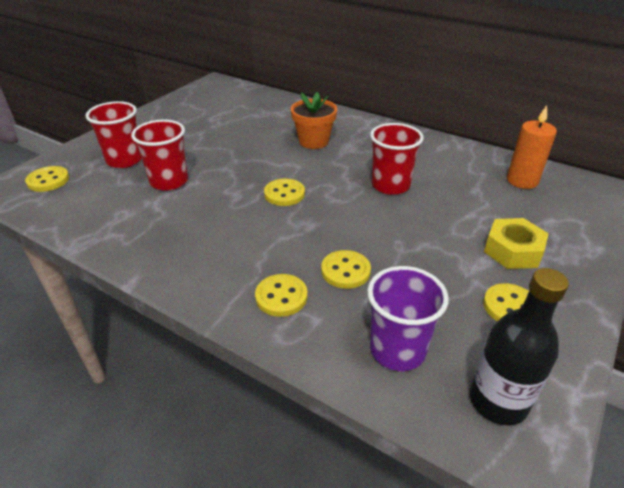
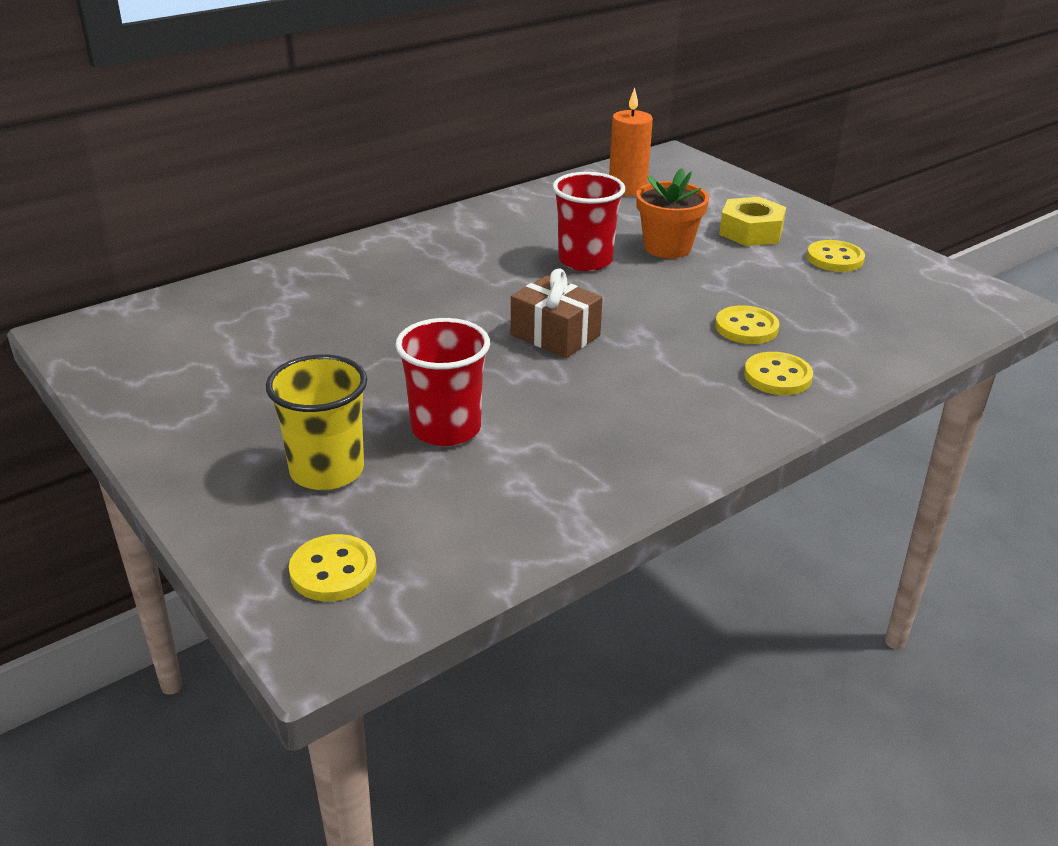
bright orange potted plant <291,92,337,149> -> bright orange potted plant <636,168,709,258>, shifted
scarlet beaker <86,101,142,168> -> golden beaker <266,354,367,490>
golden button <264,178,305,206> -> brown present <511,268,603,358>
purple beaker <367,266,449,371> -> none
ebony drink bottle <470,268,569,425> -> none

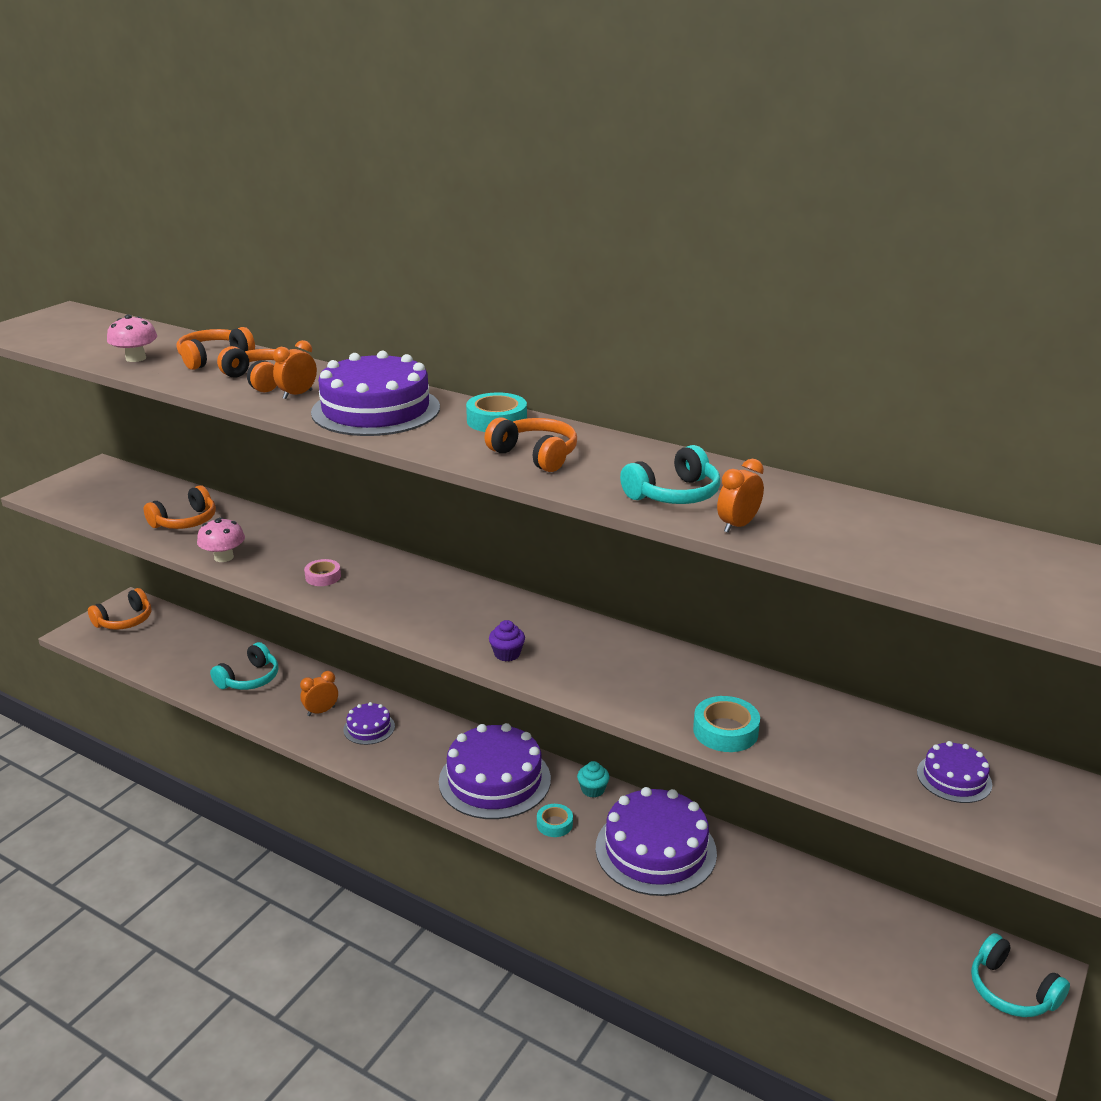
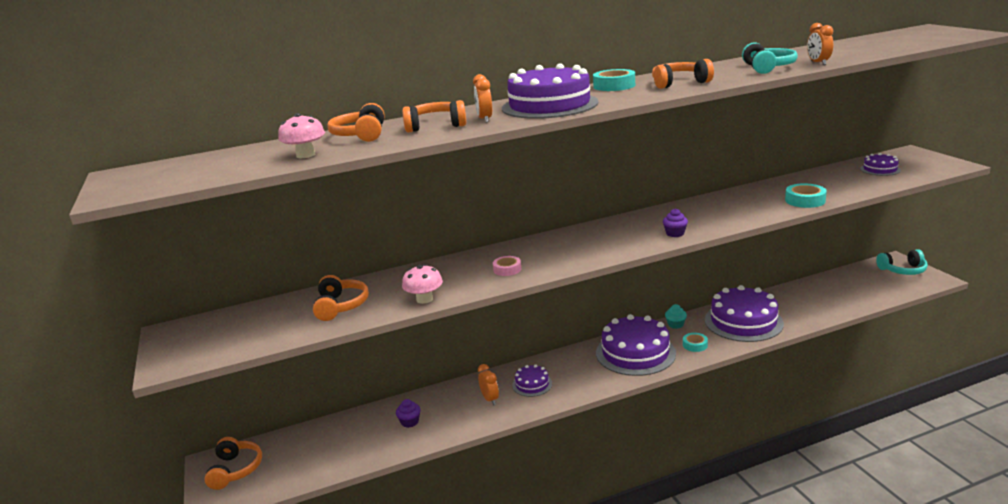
teal headset <210,642,278,690> -> purple fairy cake <396,399,421,428>
bright orange clock <300,671,338,716> -> bright orange clock <478,364,499,405>, 150 degrees clockwise

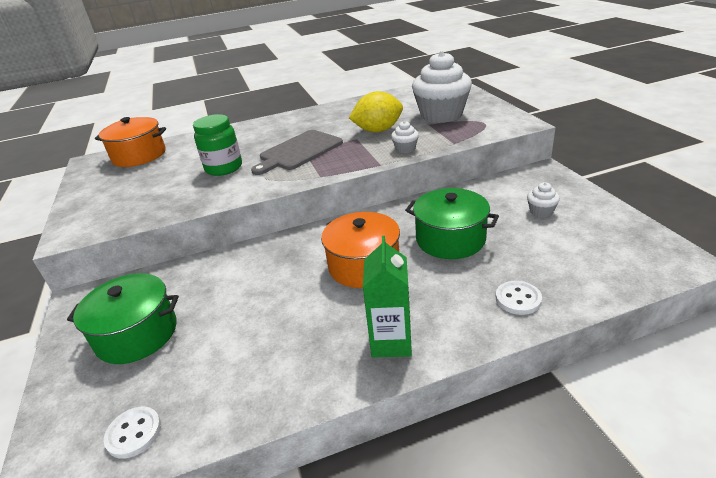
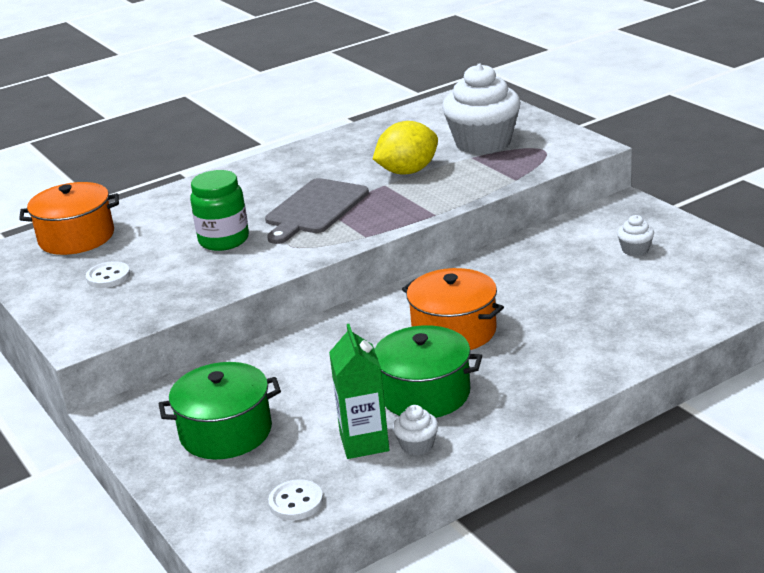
white fairy cake <391,121,419,153> -> white fairy cake <393,405,438,455>, shifted
green stockpot <405,188,499,259> -> green stockpot <374,325,482,418>, shifted
green juice carton <363,236,412,358> -> green juice carton <329,324,389,459>, shifted
white button <496,281,542,315> -> white button <86,261,130,288>, shifted

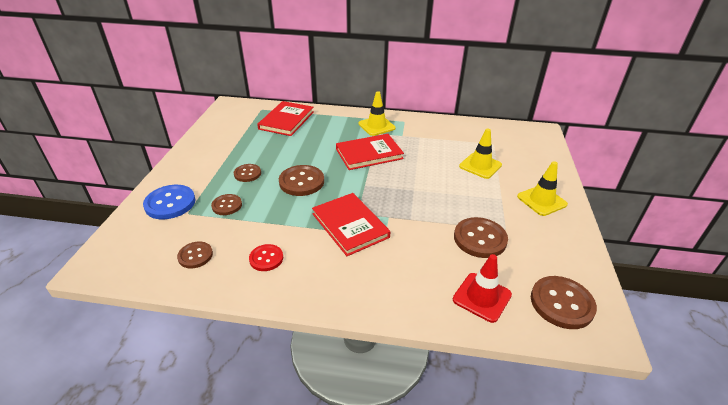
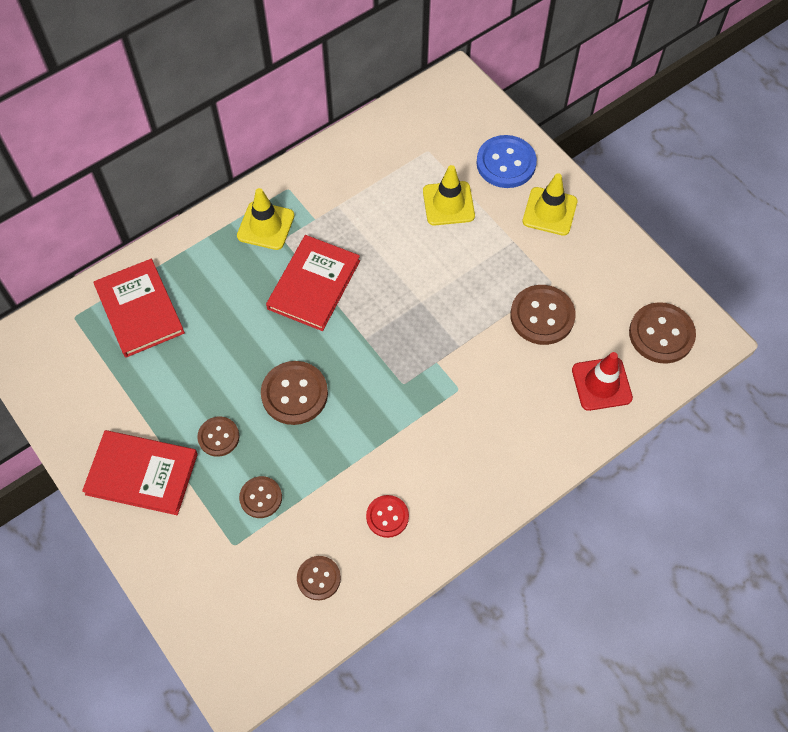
royal blue button <143,185,195,219> -> royal blue button <476,135,537,188>, shifted
scarlet hardback <312,193,390,256> -> scarlet hardback <82,430,198,515>, shifted

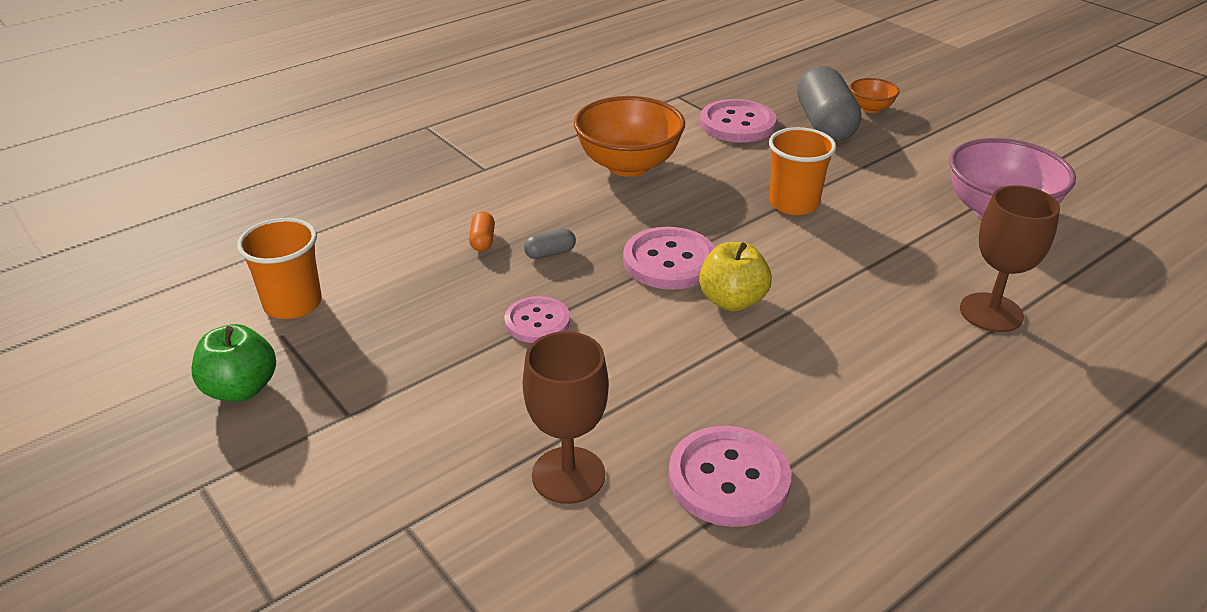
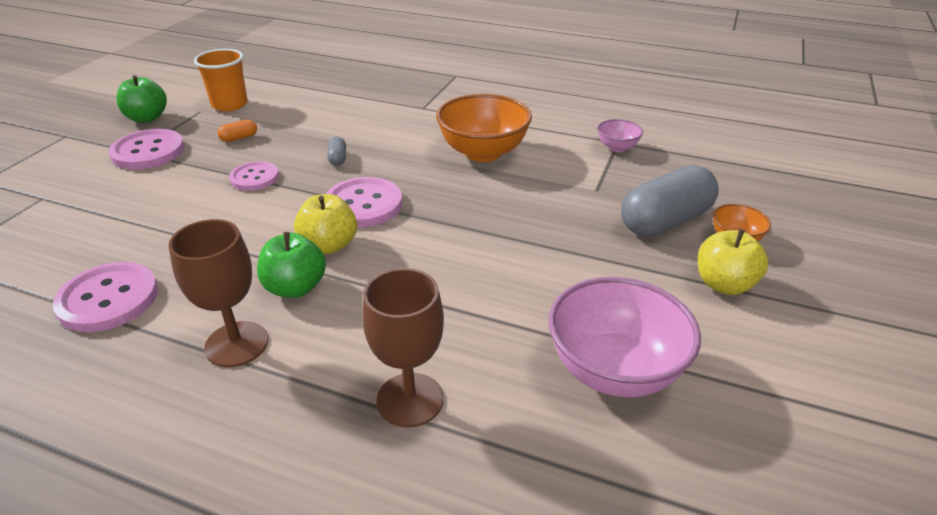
rose-pink button <700,99,777,143> -> rose-pink button <109,129,185,170>, shifted
bright orange beaker <769,127,836,215> -> none
bright orange capsule <469,211,495,251> -> bright orange capsule <217,119,257,142>, shifted
ash-grey capsule <524,229,576,259> -> ash-grey capsule <327,137,346,166>, 45 degrees clockwise
brown wine glass <523,331,609,504> -> brown wine glass <168,219,268,367>, shifted
none -> rose-pink bowl <597,119,643,152>
none -> golden toy apple <698,229,768,295>
none -> green toy apple <257,232,326,298>

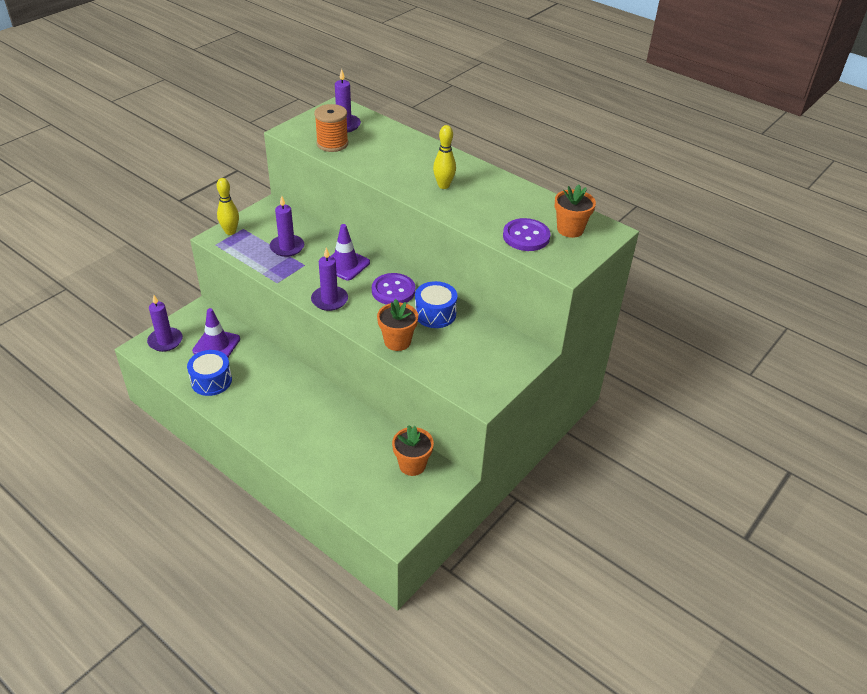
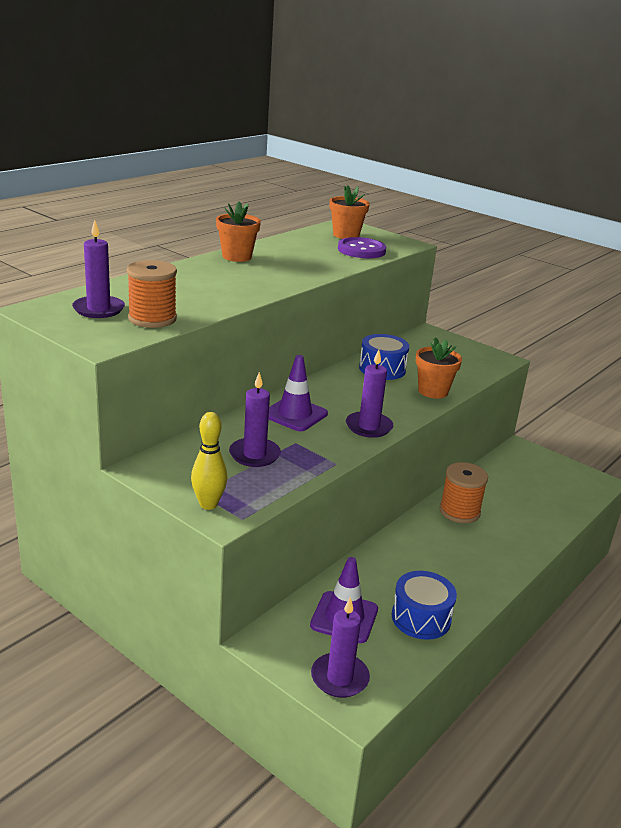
golden bowling pin <433,125,456,189> -> none
purple button <372,273,415,305> -> none
bright orange potted plant <392,425,434,476> -> bright orange potted plant <216,202,261,262>, shifted
none -> bright orange spool <439,462,488,523>

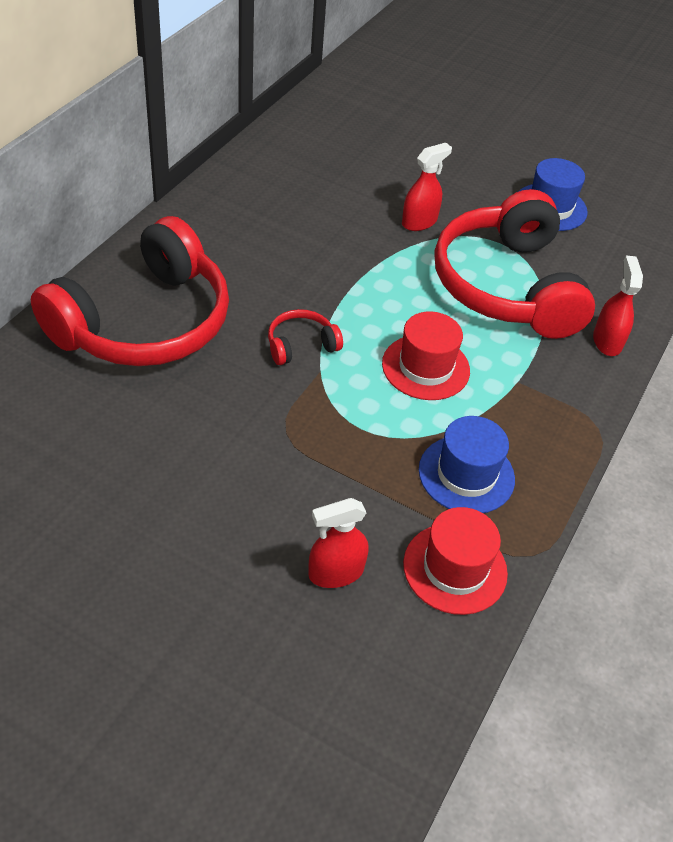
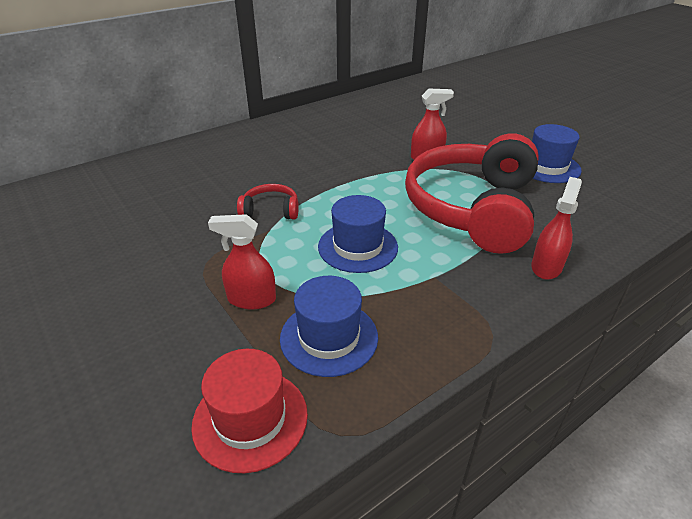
scarlet headset <31,216,229,366> -> none
scarlet top hat <382,312,470,400> -> royal blue top hat <318,195,398,273>
scarlet spray bottle <308,498,369,588> -> scarlet spray bottle <208,214,276,309>, shifted

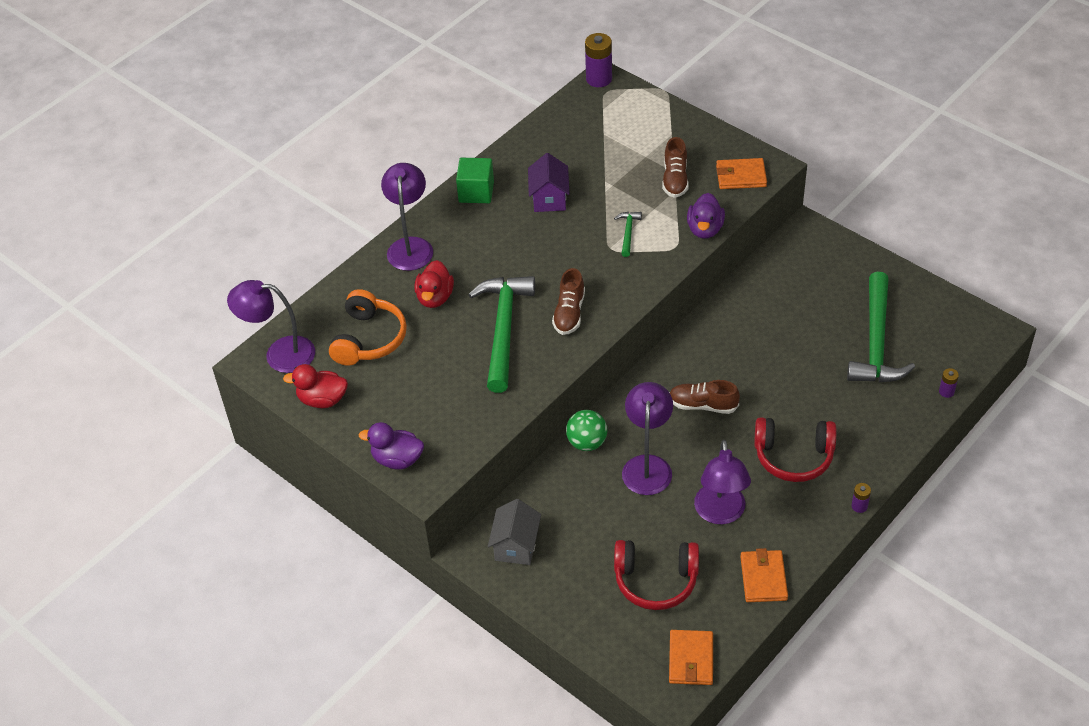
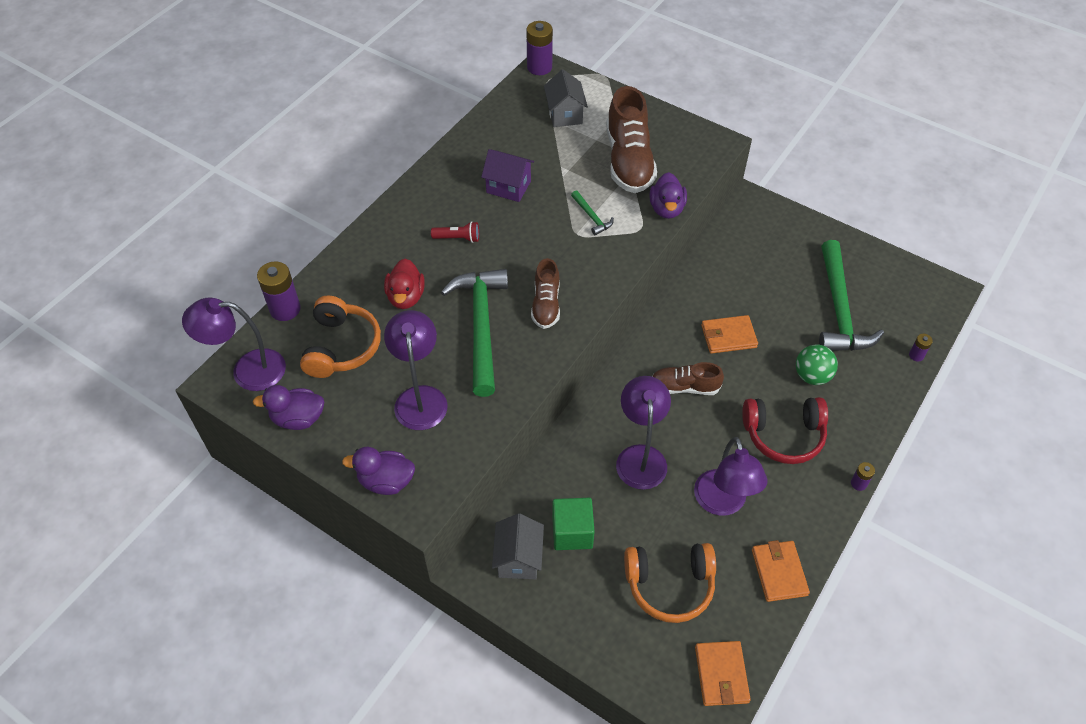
brown shoe <662,137,689,198> -> brown shoe <606,86,657,193>, x1.76
purple house <528,153,570,212> -> purple house <481,149,534,202>, 60 degrees counterclockwise
green cube <456,158,494,203> -> green cube <552,498,595,550>, shifted
bright orange billfold <716,158,767,189> -> bright orange billfold <701,315,758,354>, shifted
purple lamp <381,163,433,271> -> purple lamp <384,310,448,430>, shifted
green carpenter's hammer <614,212,642,257> -> green carpenter's hammer <571,191,614,236>, 150 degrees clockwise
scarlet duck <283,364,348,408> -> purple duck <253,385,324,430>
green play ball <566,410,607,451> -> green play ball <796,345,838,385>, shifted
scarlet headset <614,540,699,610> -> bright orange headset <624,543,716,623>
none -> ash-grey house <544,69,588,127>
none -> scarlet flashlight <431,221,479,243>
none -> purple battery <257,262,301,321>

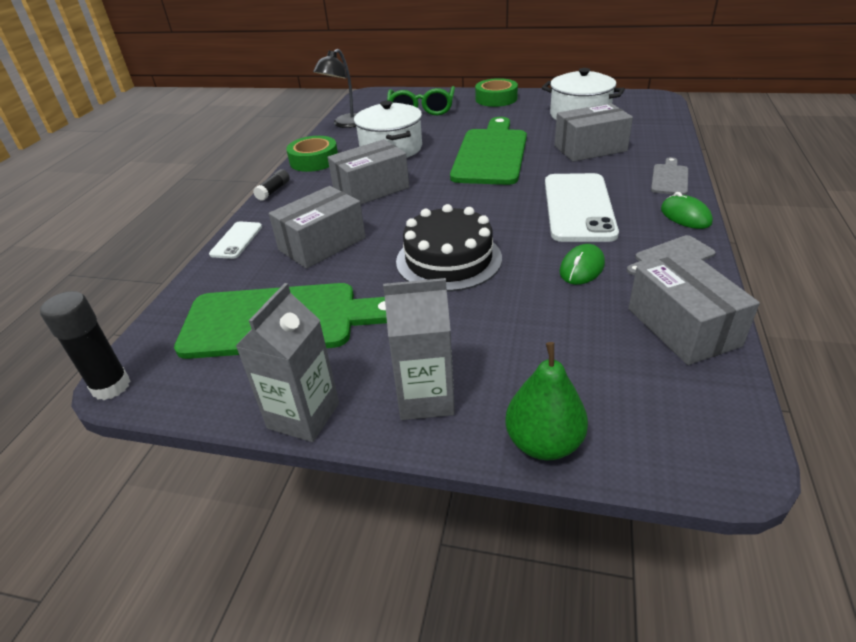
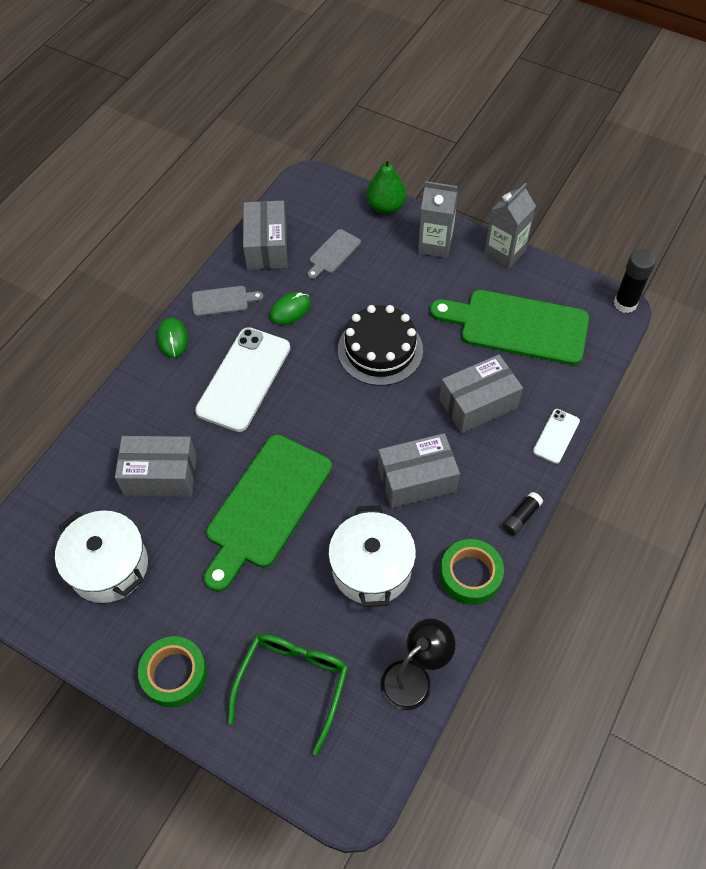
ash-grey chopping board <651,157,688,195> -> ash-grey chopping board <307,229,361,279>, shifted

